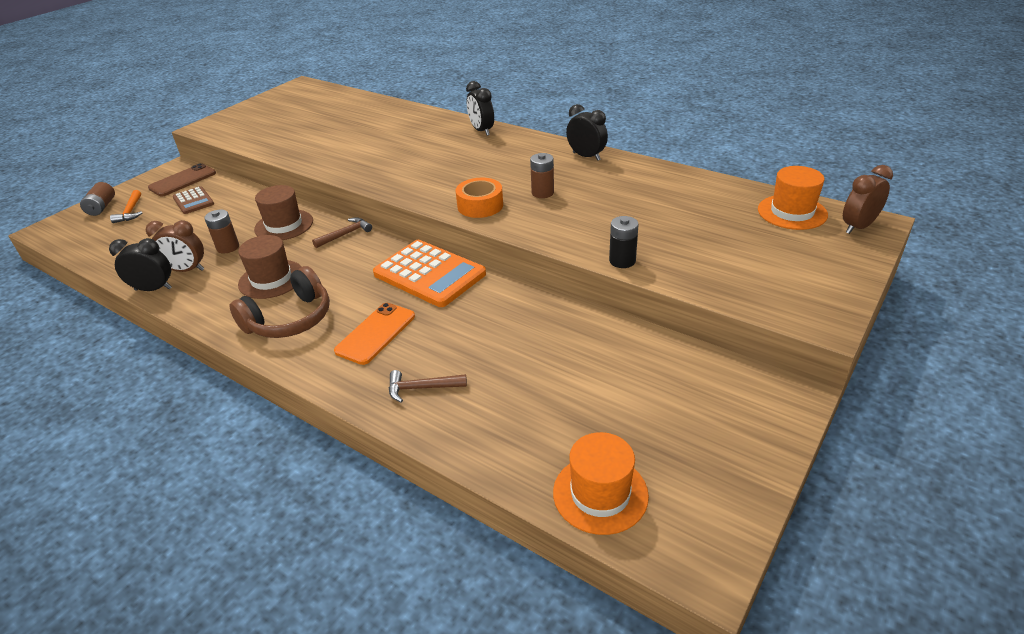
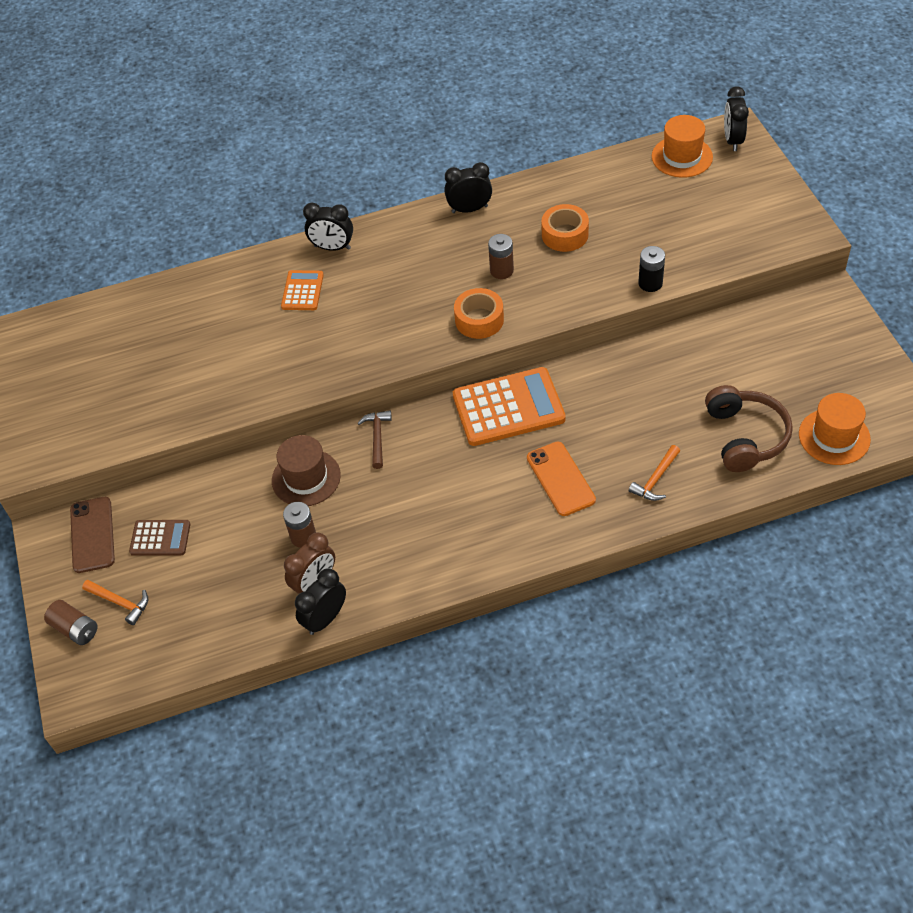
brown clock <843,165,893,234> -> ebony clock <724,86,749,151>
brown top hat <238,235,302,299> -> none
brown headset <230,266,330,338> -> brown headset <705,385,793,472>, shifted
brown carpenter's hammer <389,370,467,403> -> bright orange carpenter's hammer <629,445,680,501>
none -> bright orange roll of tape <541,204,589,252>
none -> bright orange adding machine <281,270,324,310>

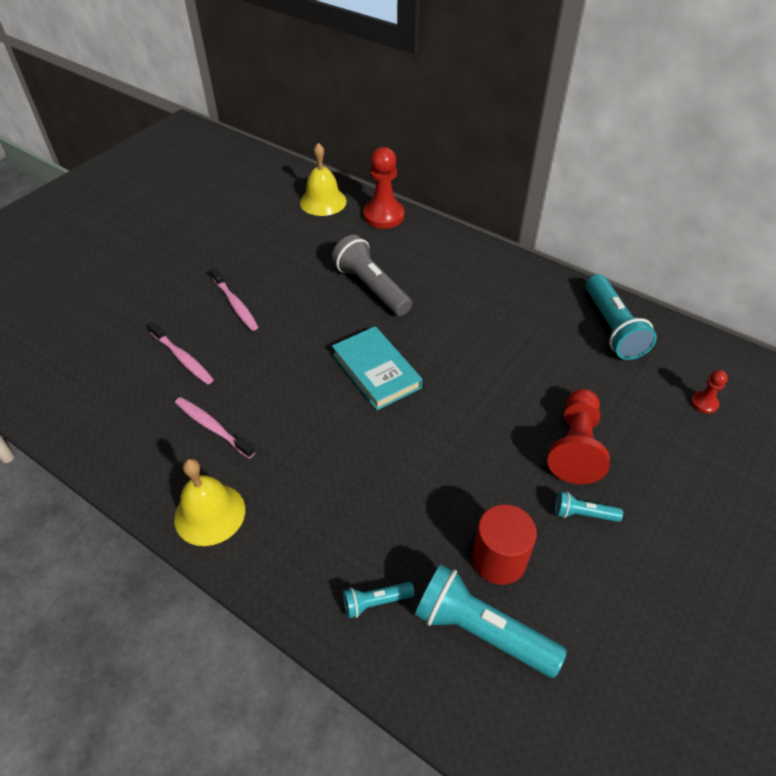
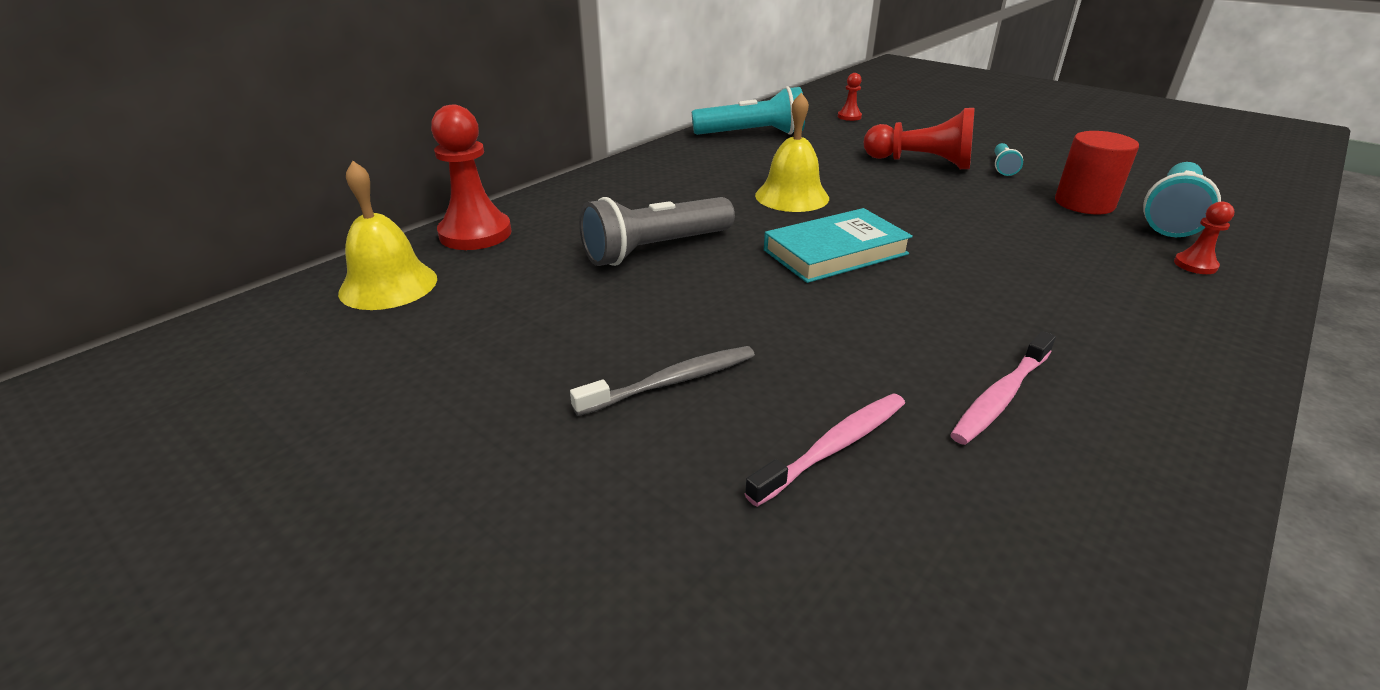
rose-pink tooth brush <211,268,258,331> -> ash-grey tooth brush <570,346,755,416>
golden hand bell <174,459,245,546> -> golden hand bell <755,92,829,212>, shifted
teal flashlight <343,582,415,618> -> scarlet game pawn <1174,202,1235,274>

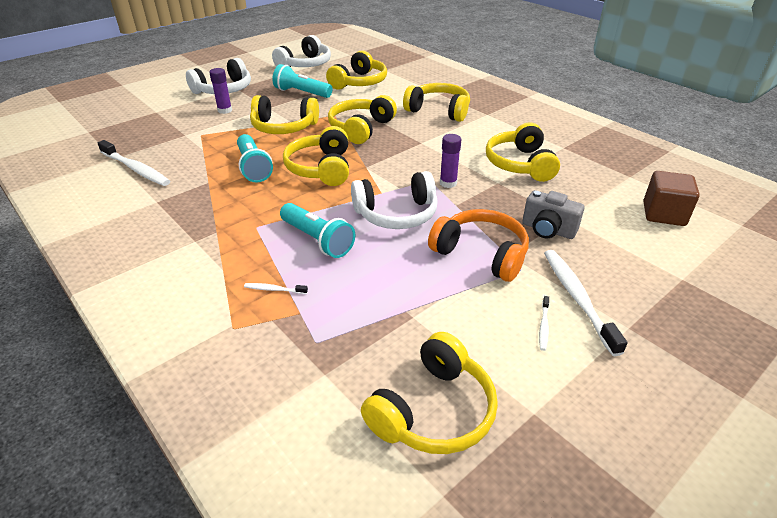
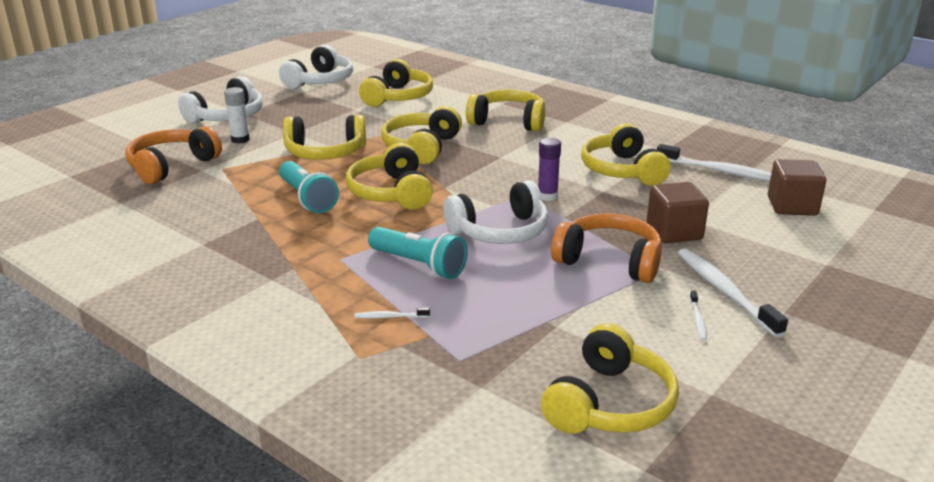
teal flashlight <272,64,332,98> -> none
purple stick of glue <209,68,232,114> -> white stick of glue <224,87,250,144>
white tooth brush <98,140,170,186> -> white tooth brush <657,144,771,181>, shifted
ash-grey photo camera <522,190,584,239> -> brown cube <647,182,709,243>
none -> bright orange headset <125,126,222,184>

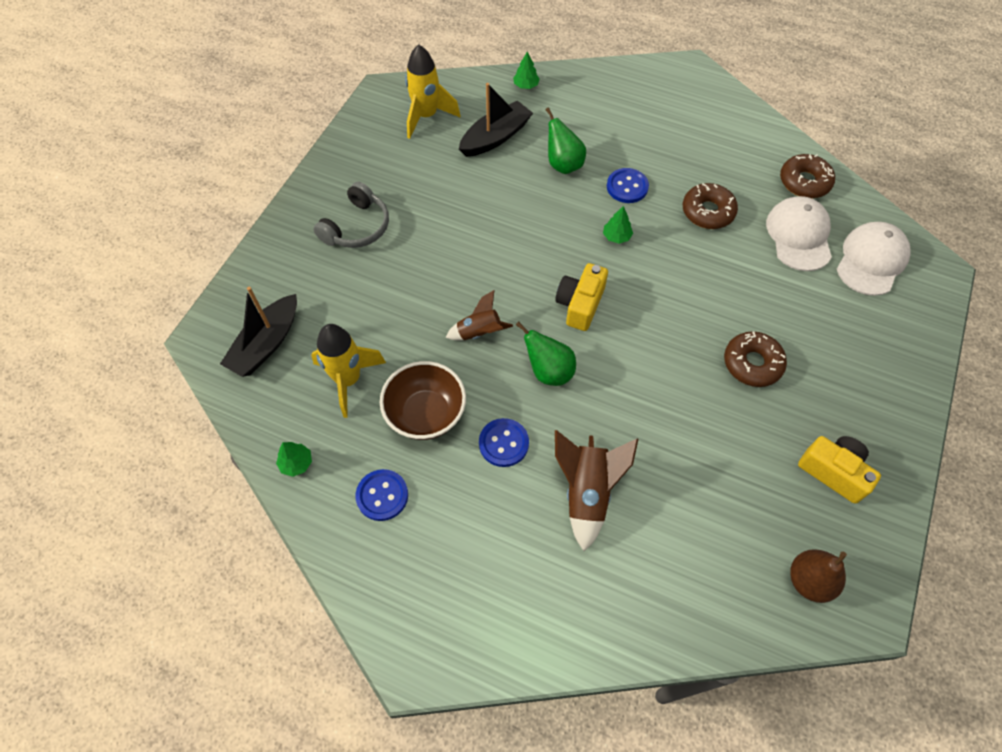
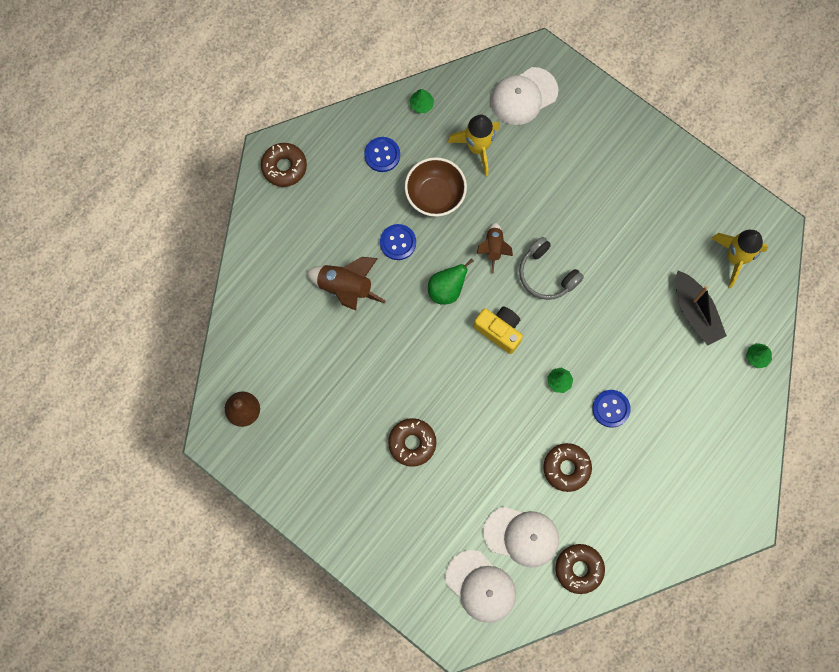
green pear fruit <545,107,586,174> -> none
ash-grey headset <313,182,389,248> -> ash-grey headset <519,237,584,300>, shifted
ebony toy boat <220,287,297,377> -> white baseball cap <491,67,558,125>
golden photo camera <798,436,881,504> -> none
none -> brown doughnut <261,143,307,187>

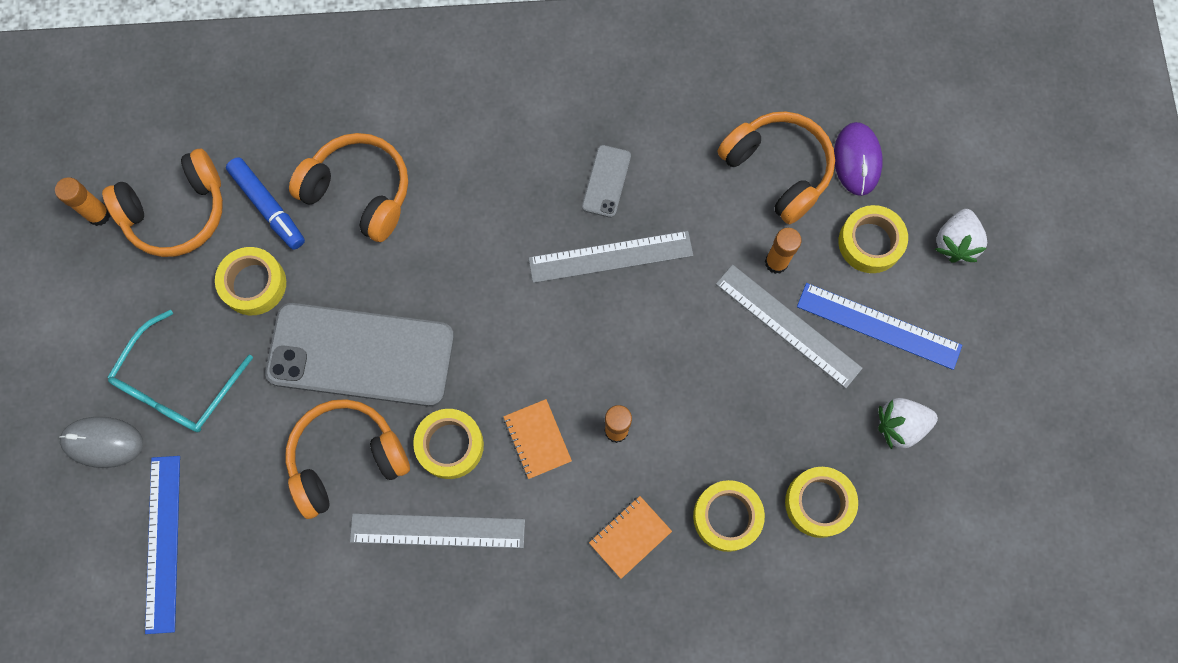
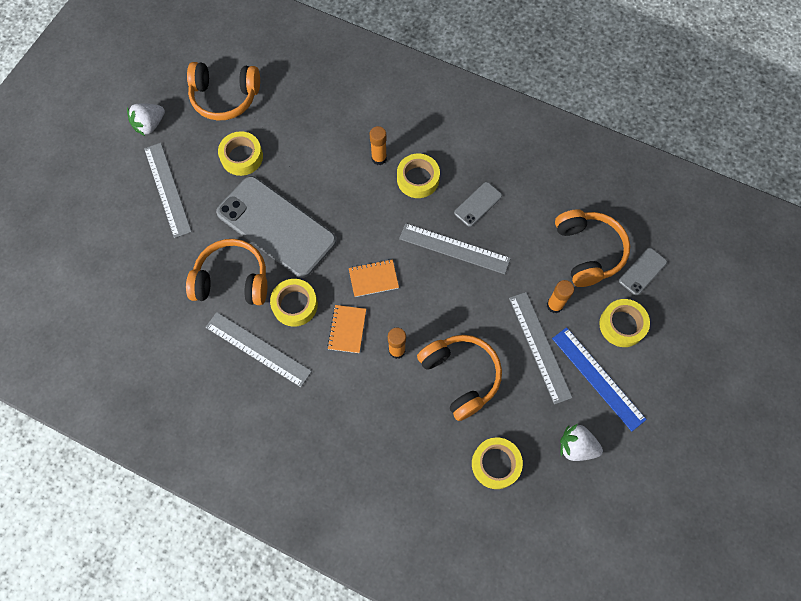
purple mouse <834,122,883,196> -> ash-grey mobile phone <619,248,667,296>
bright orange headset <289,133,408,242> -> bright orange headset <417,335,502,421>, shifted
royal blue felt pen <226,157,305,250> -> none
bright orange stick of glue <55,178,111,226> -> bright orange stick of glue <370,126,387,165>, shifted
white toy strawberry <935,209,987,263> -> white toy strawberry <127,103,165,136>, shifted
teal eyeglasses <107,310,253,432> -> ash-grey straightedge <144,143,192,238>
ash-grey mouse <59,417,143,468> -> none
royal blue straightedge <145,456,180,634> -> none
golden roll of tape <693,480,765,552> -> golden roll of tape <397,154,440,198>, shifted
bright orange exercise book <589,496,672,579> -> bright orange exercise book <349,259,399,297>, shifted

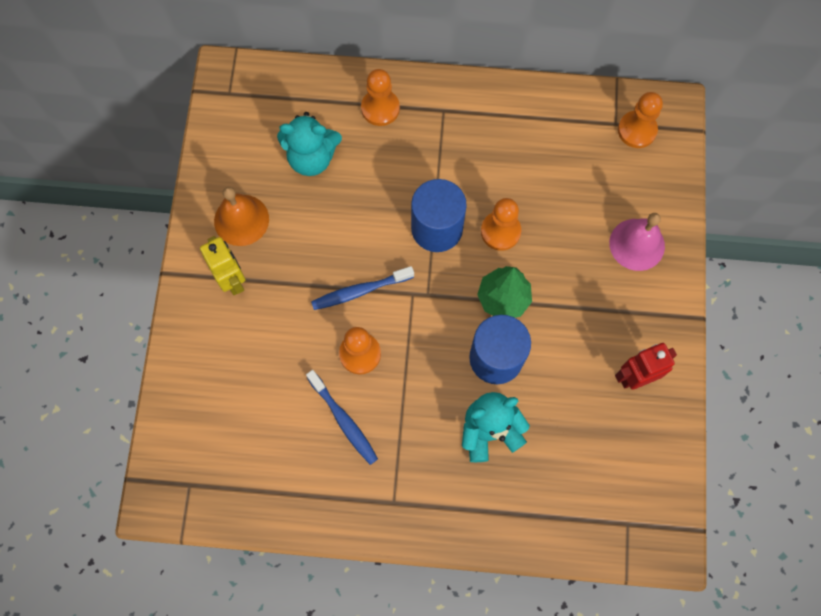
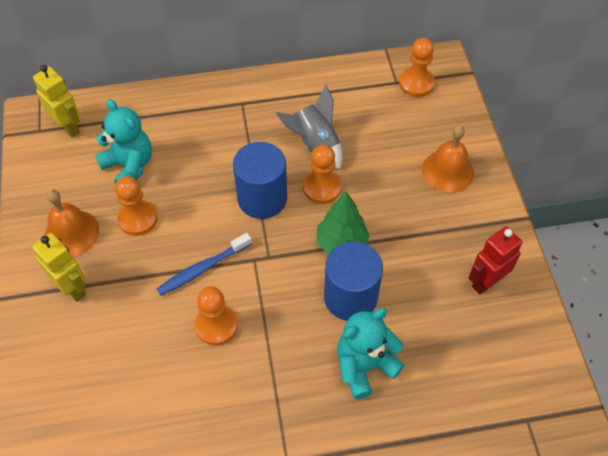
bright orange game pawn <361,69,400,126> -> bright orange game pawn <115,176,158,236>, shifted
teal teddy bear <277,112,342,176> -> teal teddy bear <95,99,152,184>, 120 degrees counterclockwise
rose-pink hand bell <609,213,665,271> -> bright orange hand bell <422,125,474,193>
royal blue tooth brush <306,370,378,465> -> none
none -> golden toy robot <33,65,80,138>
none -> ash-grey spaceship <276,85,342,169>

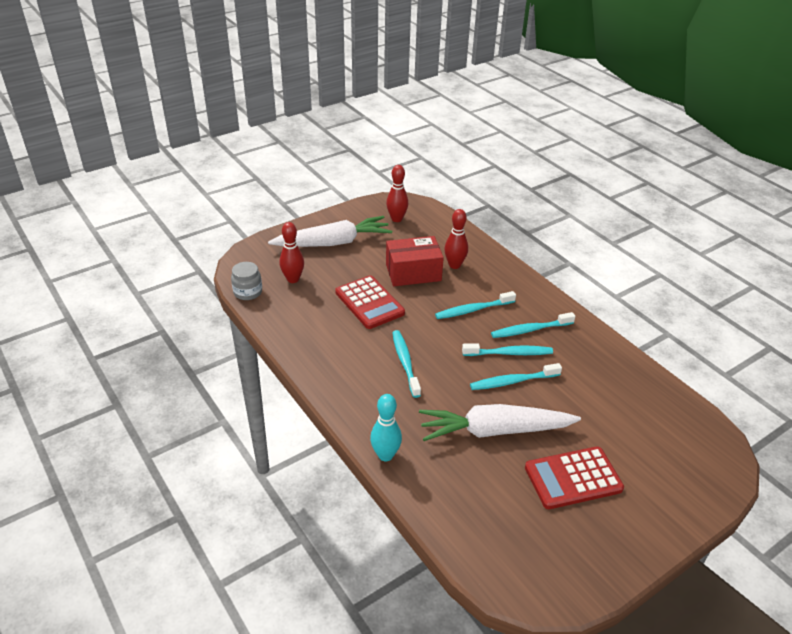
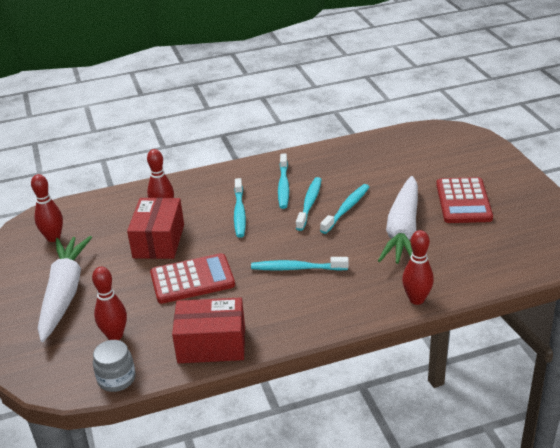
teal tooth brush <470,363,562,390> -> teal tooth brush <320,184,369,234>, 150 degrees counterclockwise
teal bowling pin <370,394,402,461> -> scarlet bowling pin <402,230,434,305>
none -> scarlet parcel <172,297,245,363>

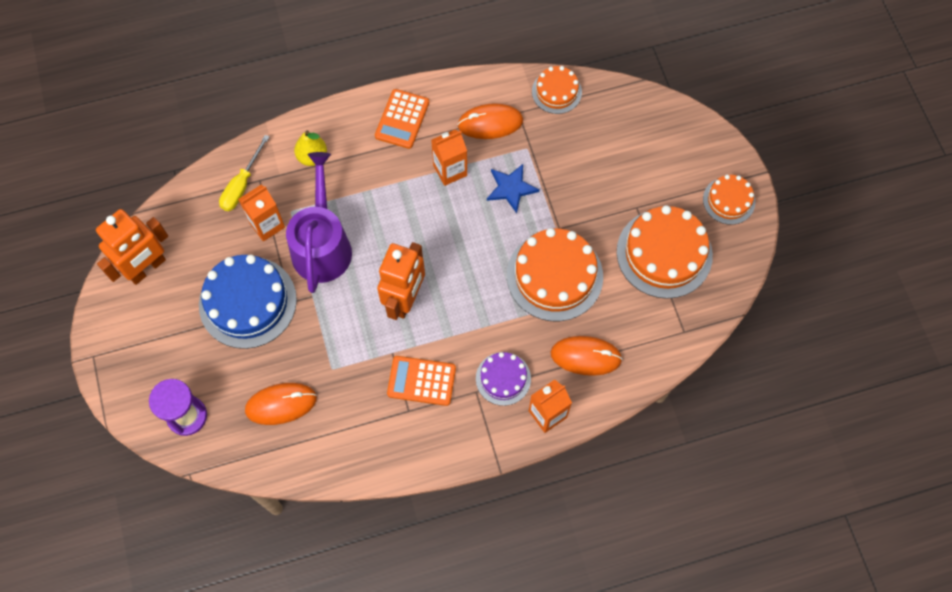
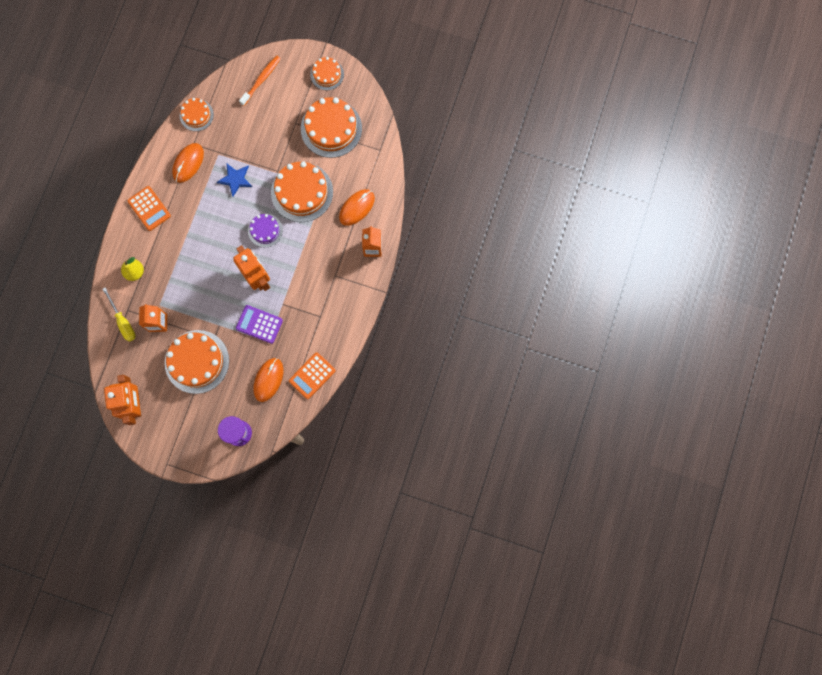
bright orange juice carton <431,129,467,186> -> none
purple watering can <286,152,352,293> -> none
royal blue cake <199,255,297,349> -> bright orange cake <165,330,229,394>
purple cake <476,352,531,406> -> purple cake <248,214,283,248>, shifted
bright orange adding machine <387,356,456,406> -> bright orange adding machine <289,352,336,399>, shifted
none -> bright orange tooth brush <239,56,281,106>
none -> purple adding machine <236,305,283,344>

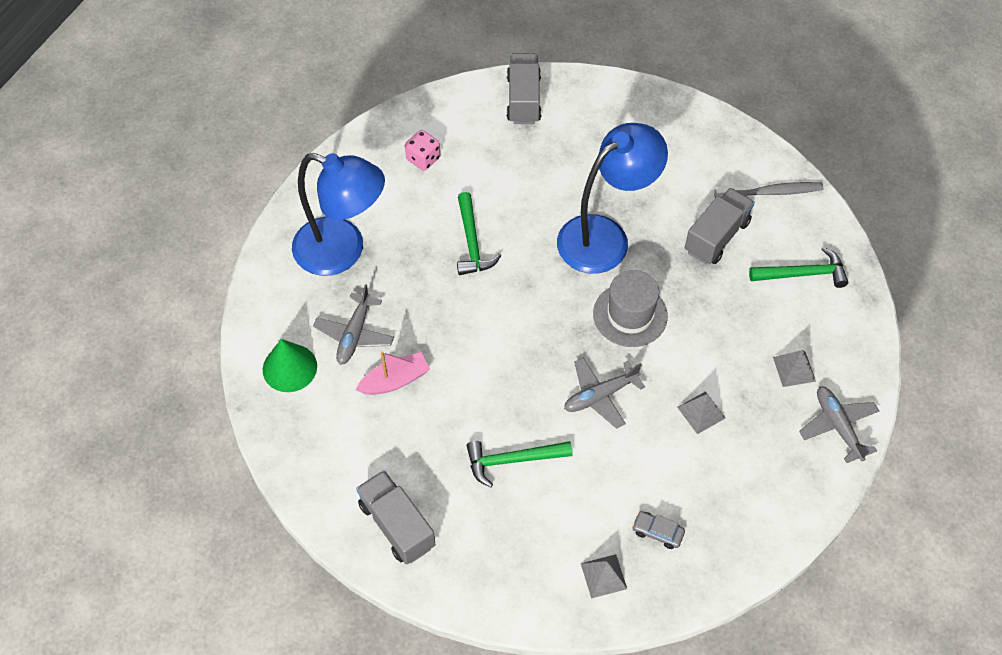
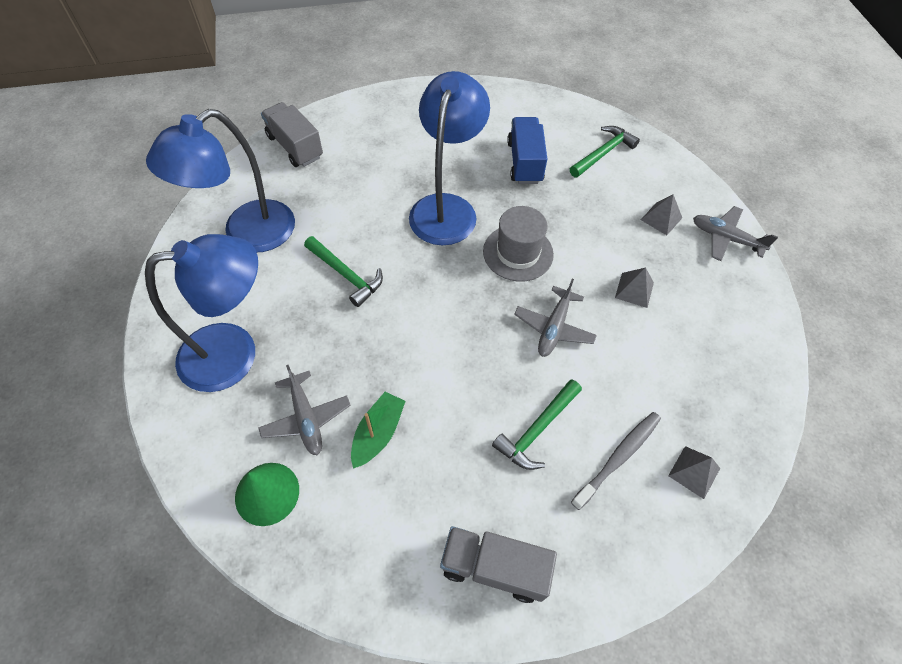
rose-pink game die <405,130,440,171> -> royal blue lamp <146,109,295,252>
ash-grey tooth brush <714,182,824,198> -> ash-grey tooth brush <571,412,661,510>, shifted
ash-grey lorry <685,188,755,264> -> royal blue lorry <507,117,547,184>
rose-pink toy boat <356,352,430,395> -> green toy boat <351,392,406,469>
ash-grey automobile <632,511,685,549> -> none

